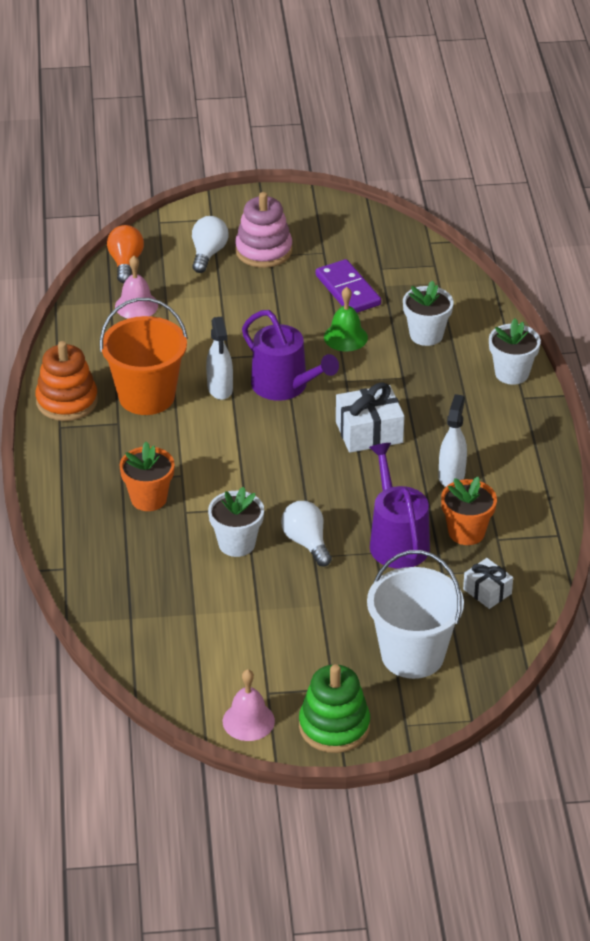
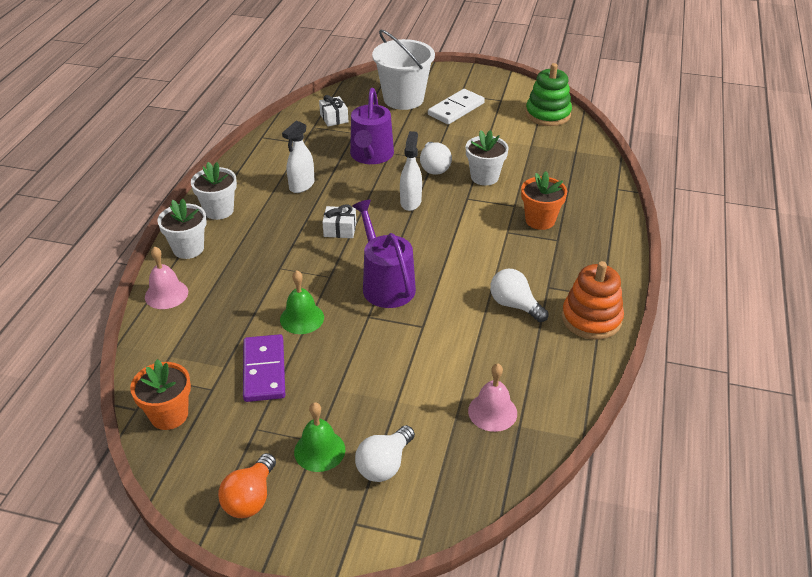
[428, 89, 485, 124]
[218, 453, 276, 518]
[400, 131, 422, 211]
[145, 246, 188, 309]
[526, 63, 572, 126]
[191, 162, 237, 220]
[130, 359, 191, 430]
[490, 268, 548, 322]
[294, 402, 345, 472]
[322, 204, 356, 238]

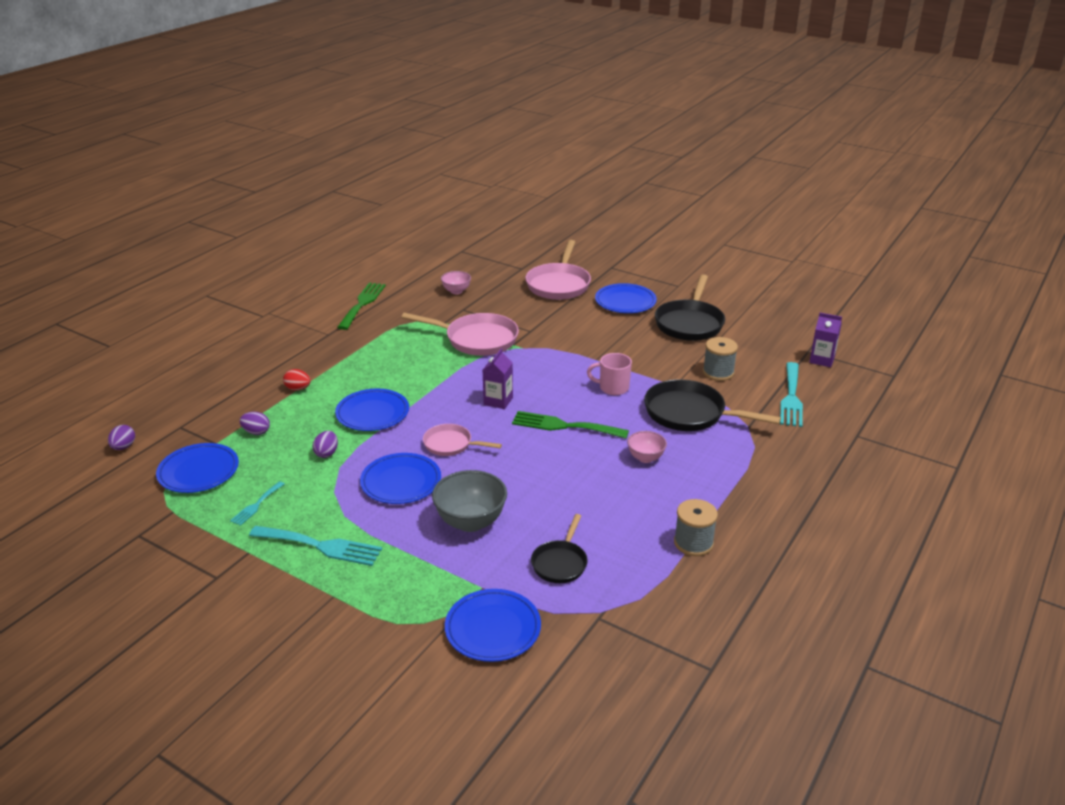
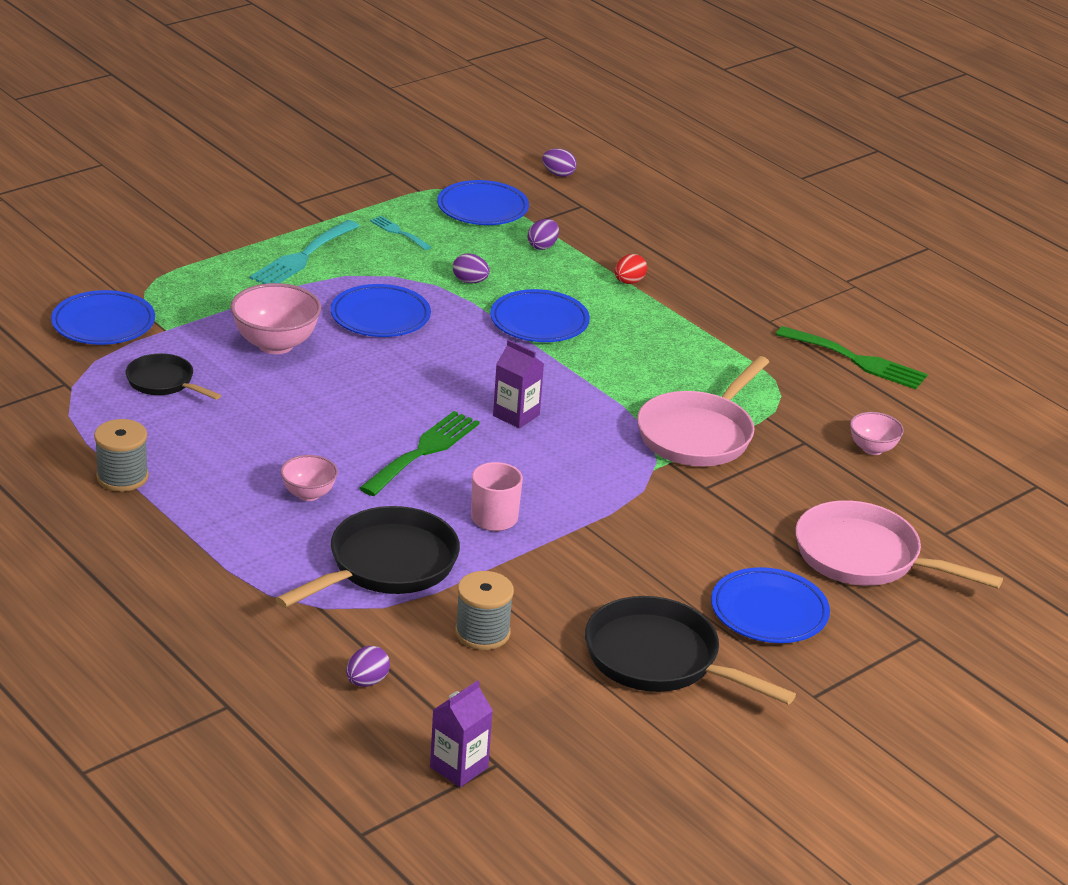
[423, 424, 502, 456] (first image)
[346, 646, 390, 687]
[230, 283, 321, 354]

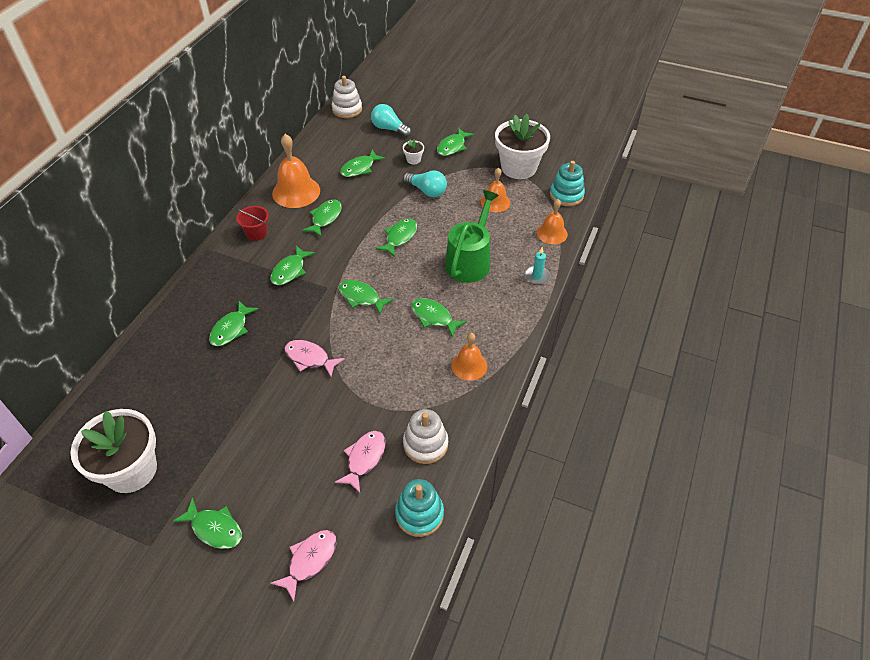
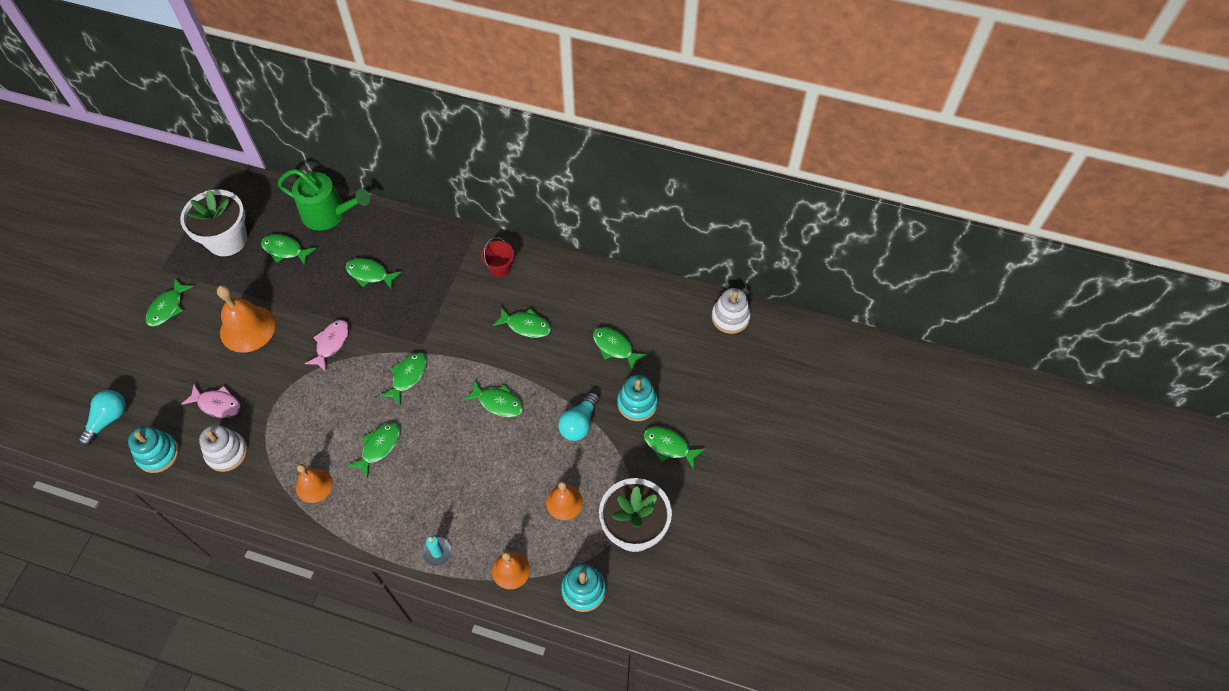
[271, 530, 337, 601] (first image)
[261, 234, 316, 265]
[217, 285, 275, 353]
[78, 390, 126, 446]
[278, 169, 371, 230]
[617, 375, 658, 421]

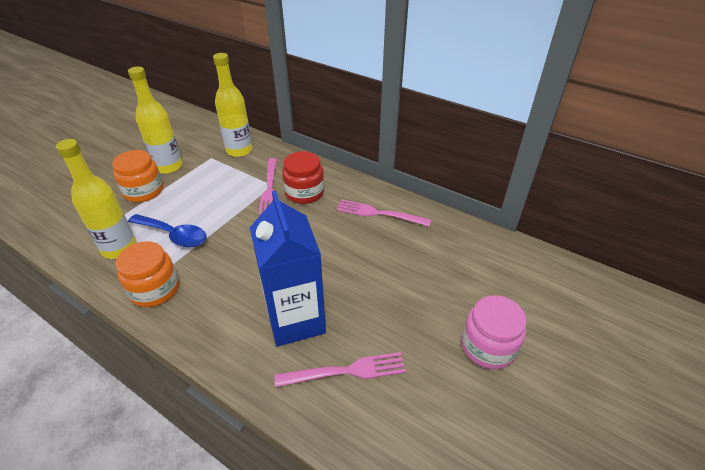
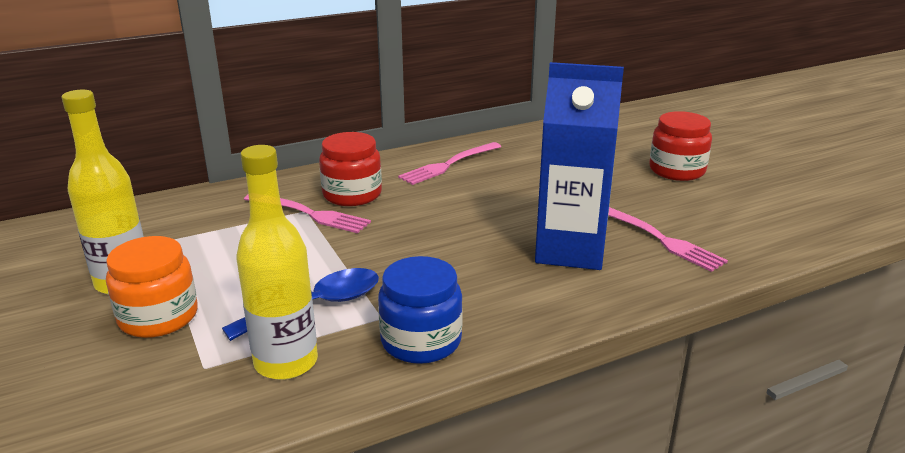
[213, 53, 253, 157] (first image)
[378, 256, 463, 364]
[649, 111, 712, 181]
[608, 207, 728, 272]

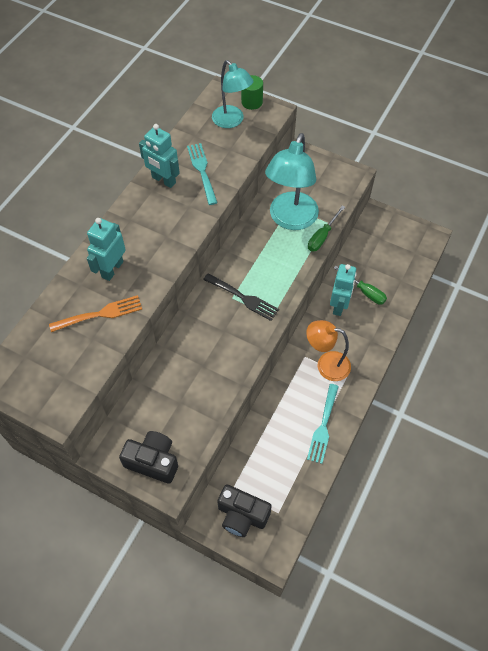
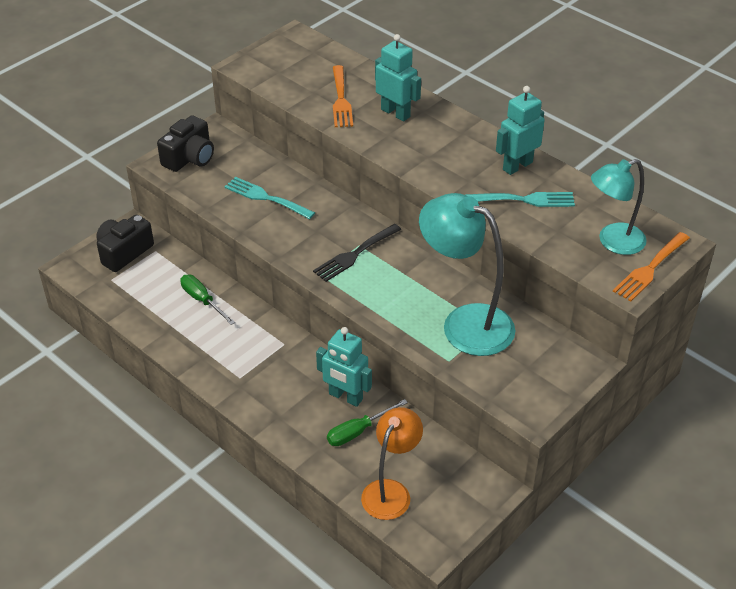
[361, 407, 423, 520]
[225, 177, 315, 219]
[180, 275, 235, 325]
[613, 232, 690, 301]

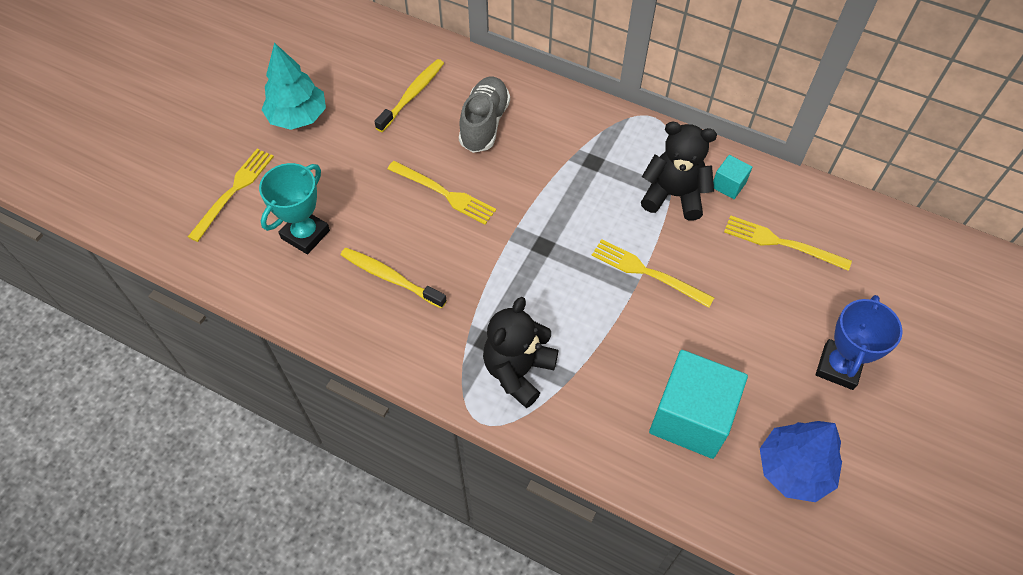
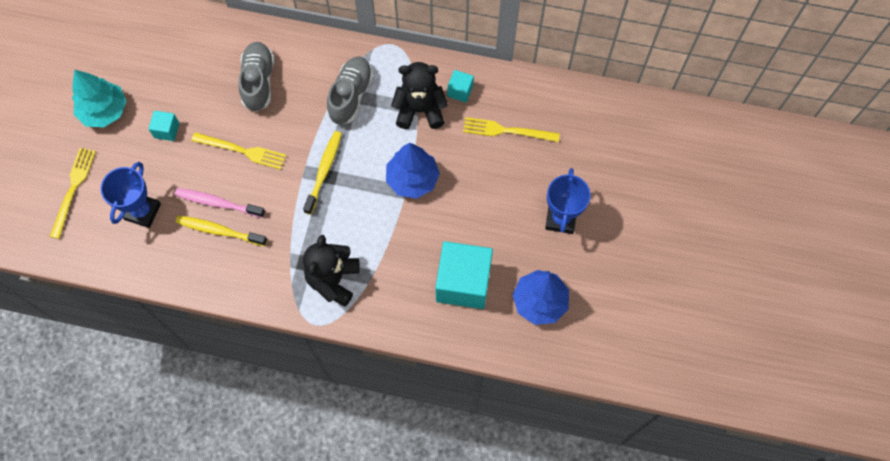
[148, 111, 180, 141]
[175, 188, 265, 218]
[327, 57, 373, 125]
[303, 131, 342, 215]
[386, 143, 440, 199]
[100, 162, 161, 228]

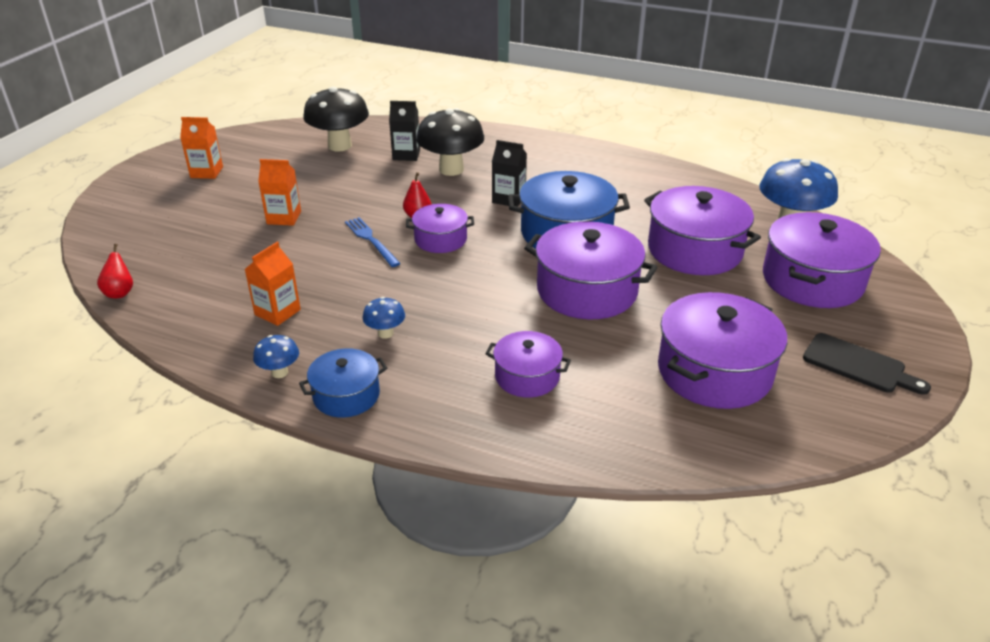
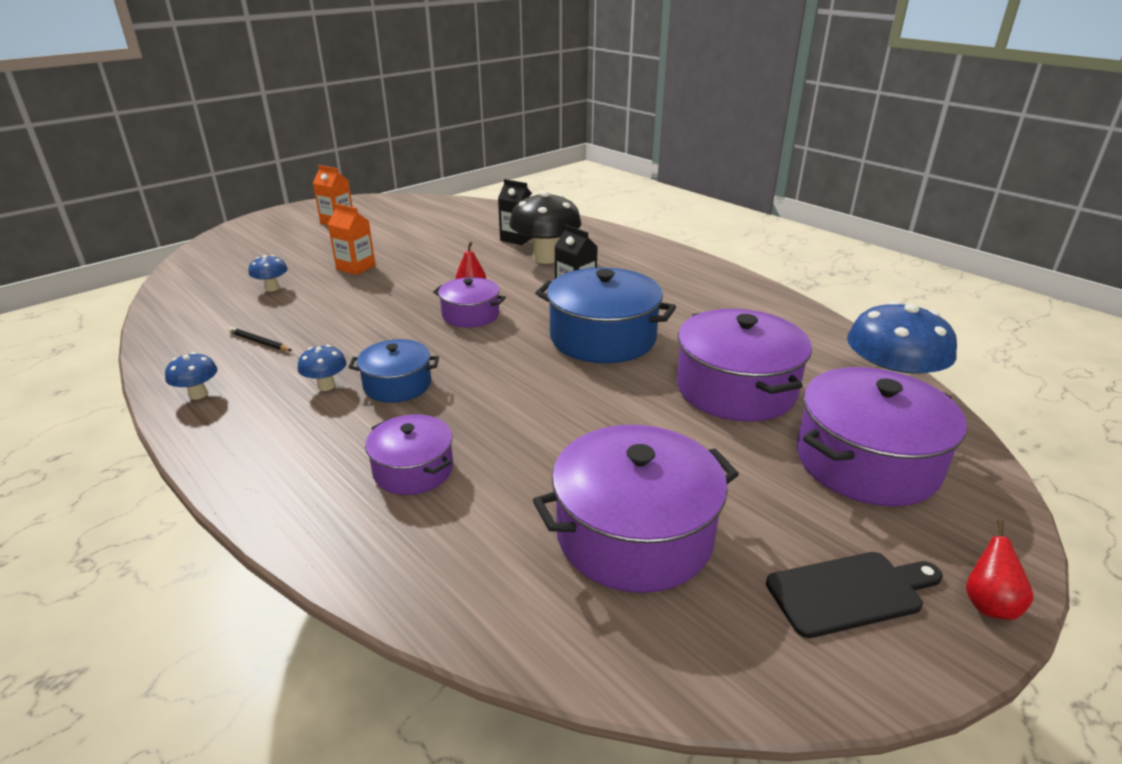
[303, 87, 369, 151] (first image)
[345, 217, 401, 267] (first image)
[524, 221, 657, 319] (first image)
[248, 255, 288, 292]
[966, 520, 1033, 620]
[348, 339, 439, 403]
[228, 327, 292, 351]
[766, 552, 943, 638]

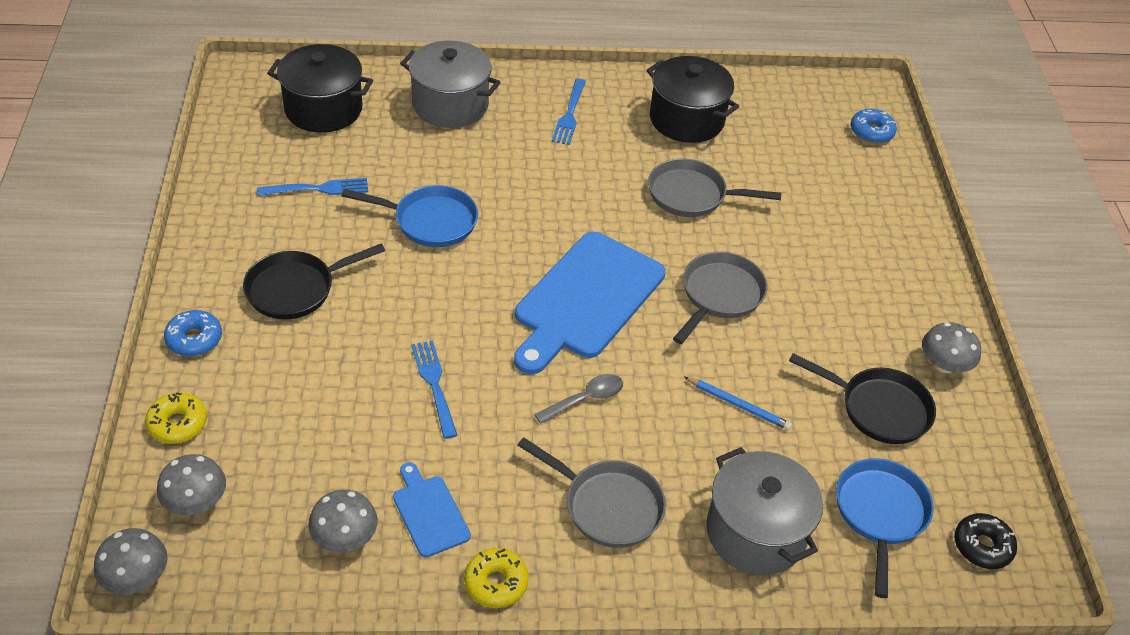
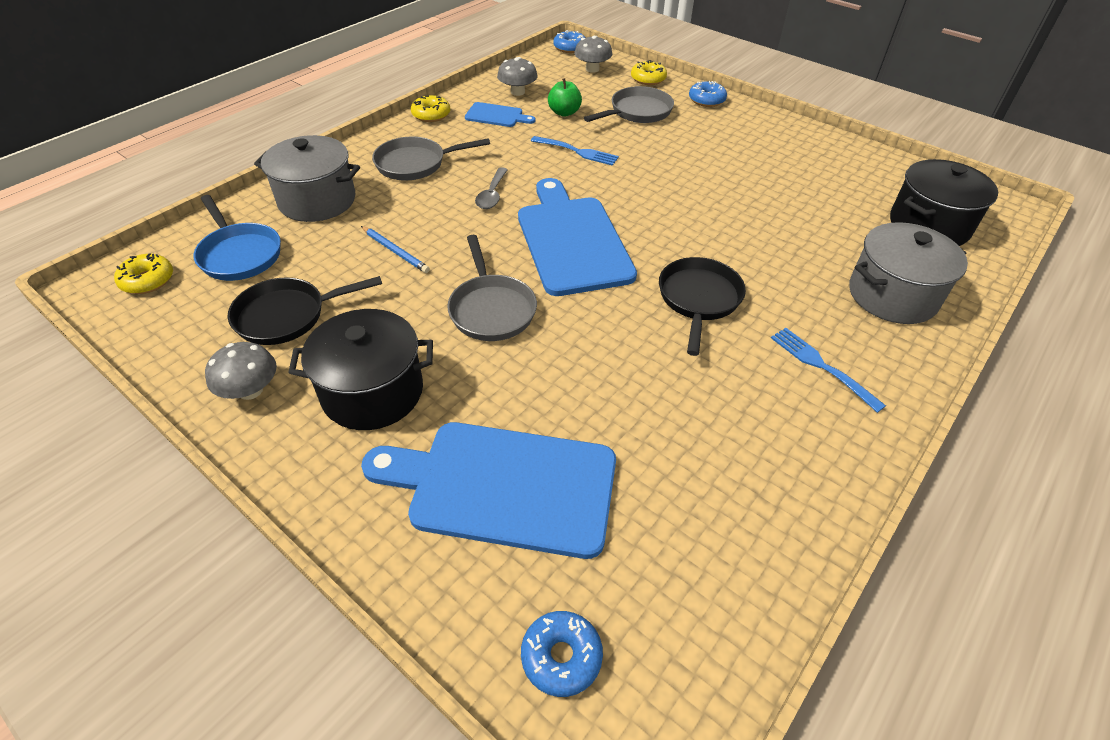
[257, 178, 368, 196] (first image)
[342, 185, 478, 247] (first image)
[361, 422, 616, 559]
[548, 78, 582, 117]
[659, 257, 746, 356]
[288, 309, 433, 430]
[584, 86, 674, 123]
[553, 30, 586, 53]
[114, 253, 173, 294]
[361, 226, 430, 273]

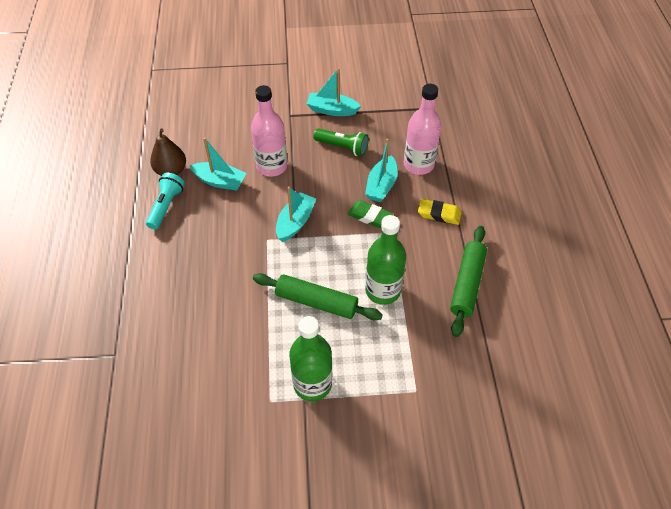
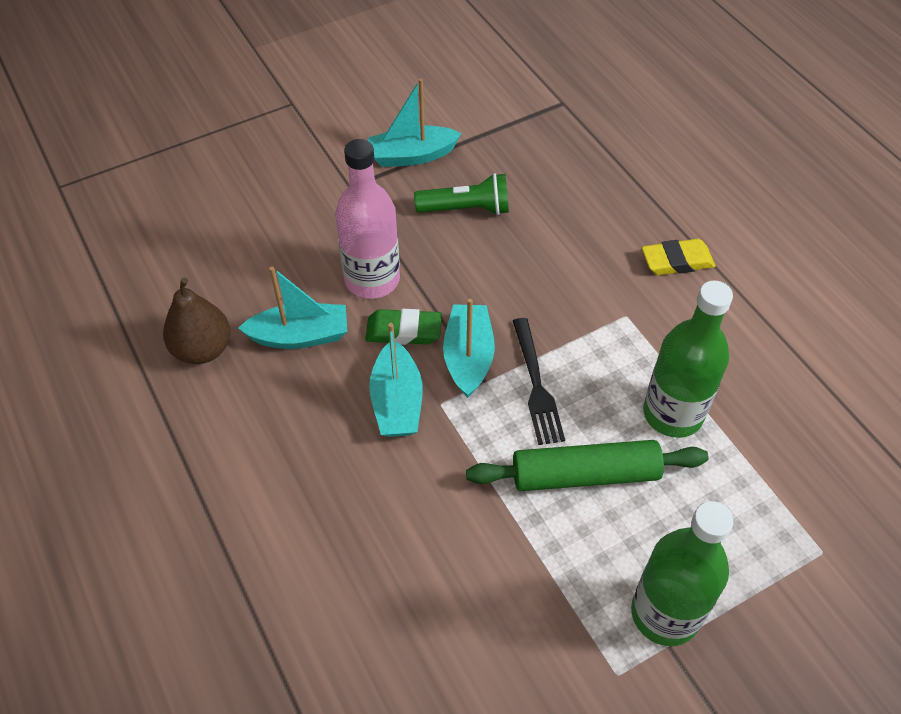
[146, 173, 185, 230] (first image)
[404, 84, 442, 175] (first image)
[450, 226, 487, 337] (first image)
[513, 318, 565, 445]
[365, 309, 442, 345]
[369, 323, 423, 437]

